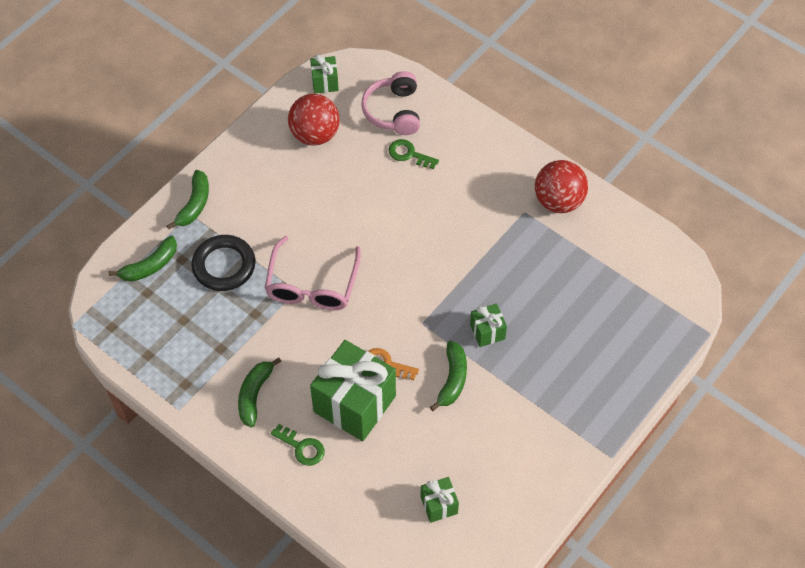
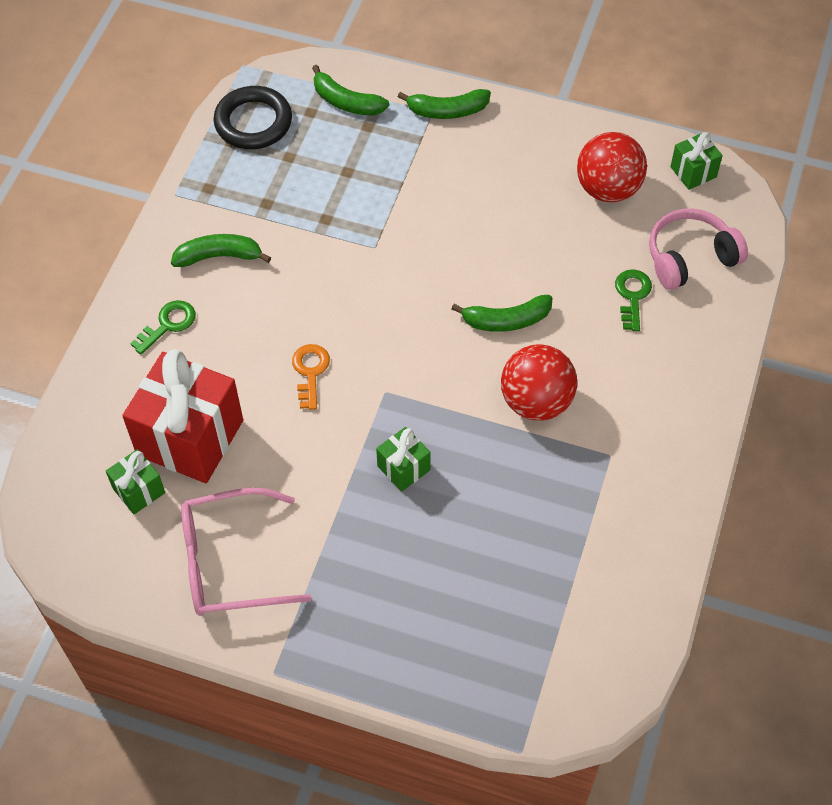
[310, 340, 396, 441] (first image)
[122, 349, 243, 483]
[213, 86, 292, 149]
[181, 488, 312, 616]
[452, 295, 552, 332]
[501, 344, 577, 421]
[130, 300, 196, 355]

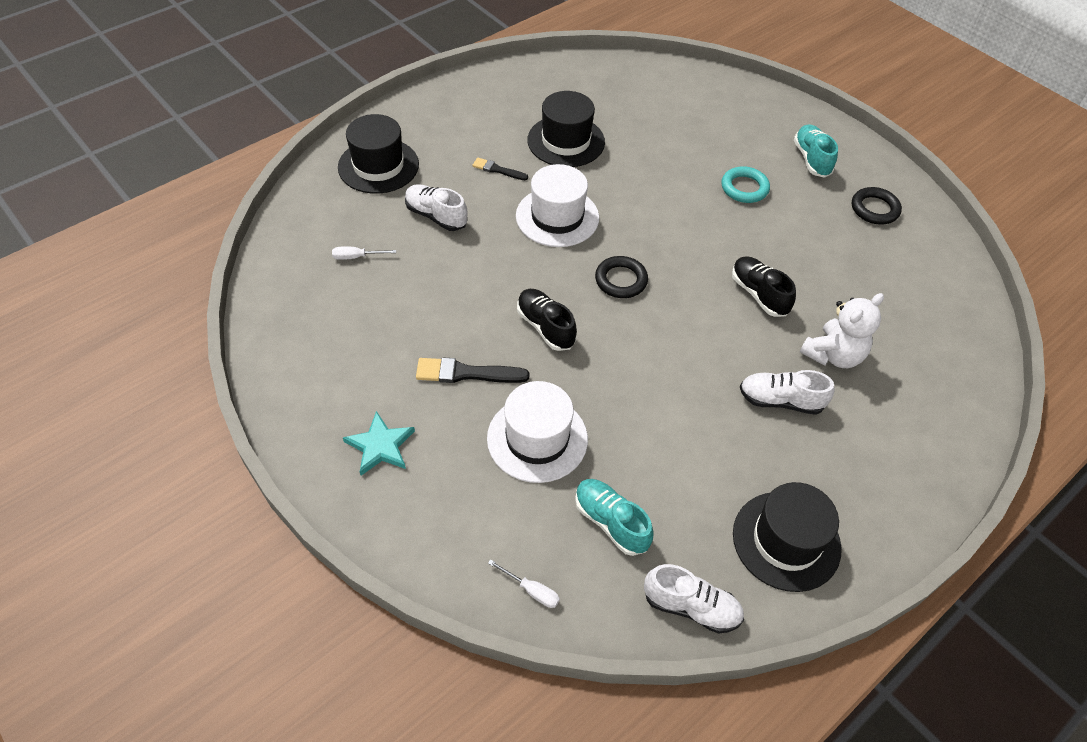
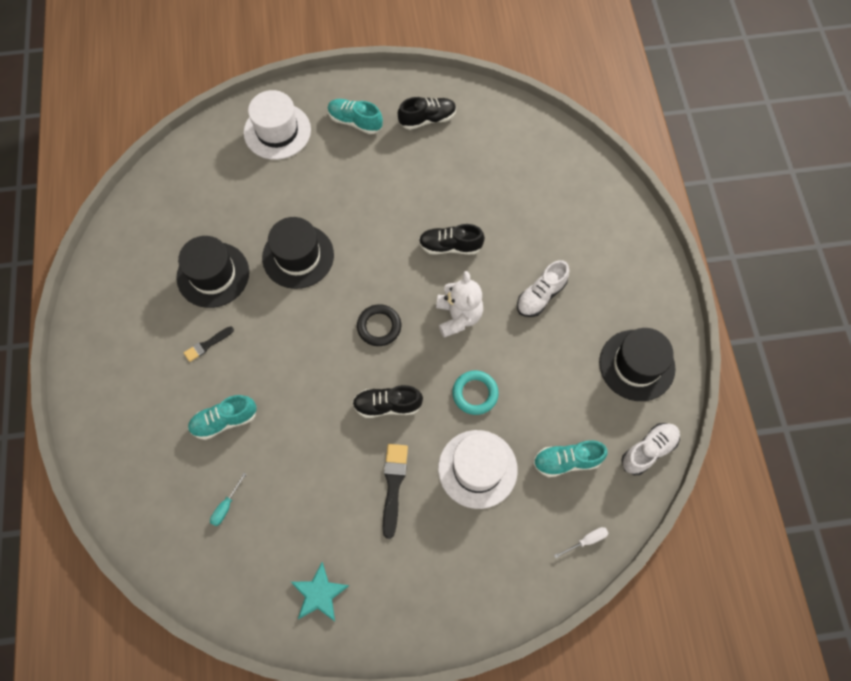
[262, 217, 334, 289]
[291, 562, 349, 621]
[244, 90, 311, 160]
[452, 371, 499, 415]
[436, 271, 483, 338]
[398, 97, 456, 130]
[210, 473, 247, 526]
[188, 395, 257, 440]
[383, 444, 408, 539]

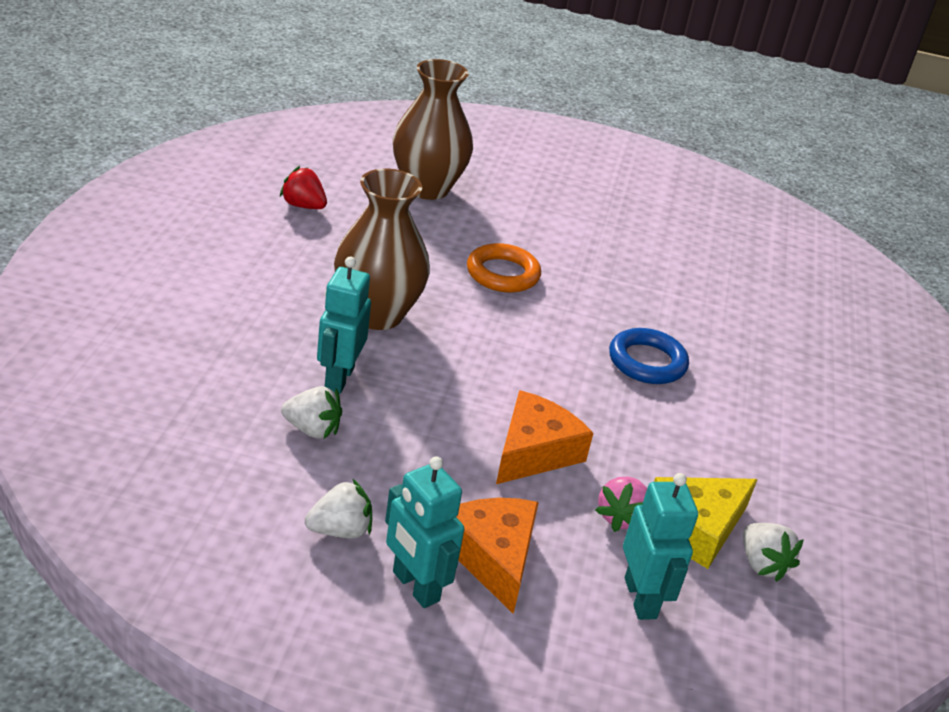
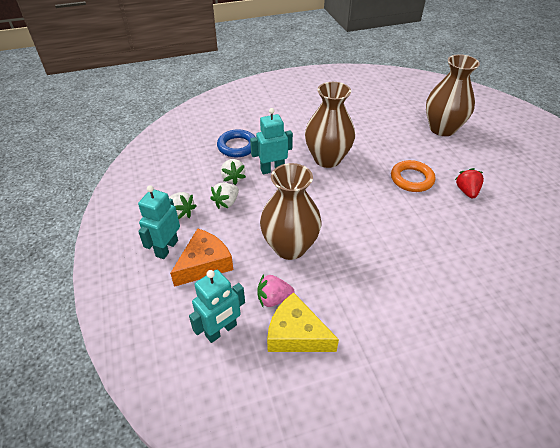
[455, 168, 484, 199]
[217, 129, 255, 157]
[210, 183, 239, 209]
[260, 163, 321, 260]

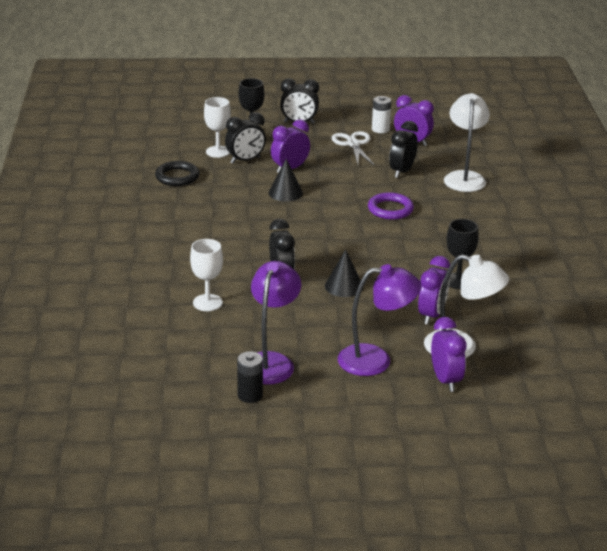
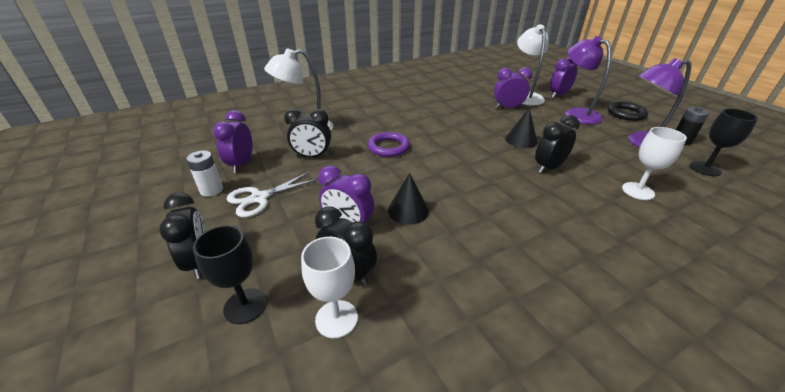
[607, 102, 648, 121]
[690, 109, 758, 176]

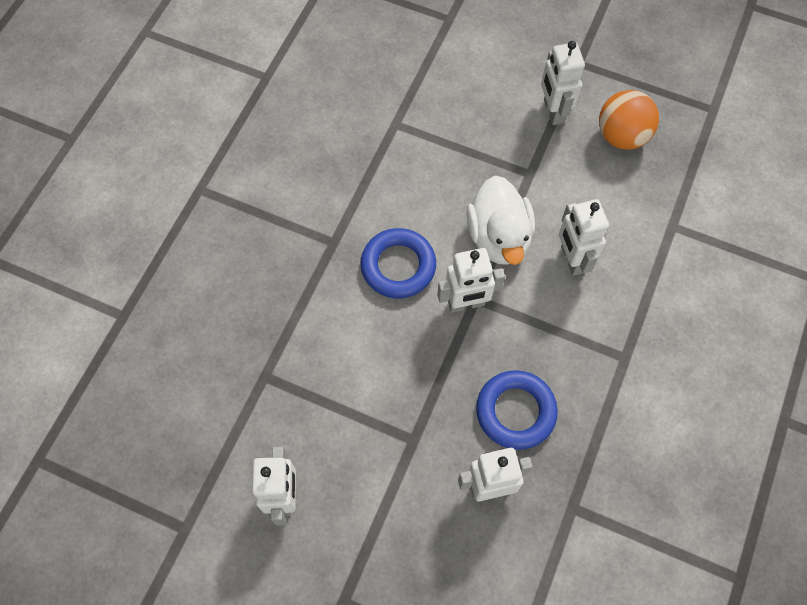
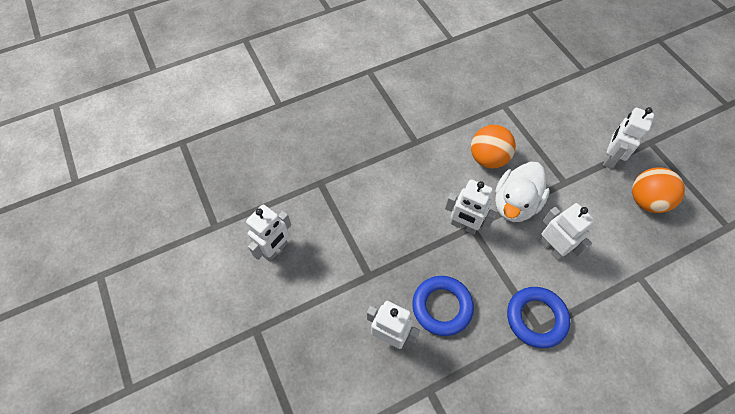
[471, 125, 516, 168]
[507, 287, 570, 348]
[539, 203, 595, 261]

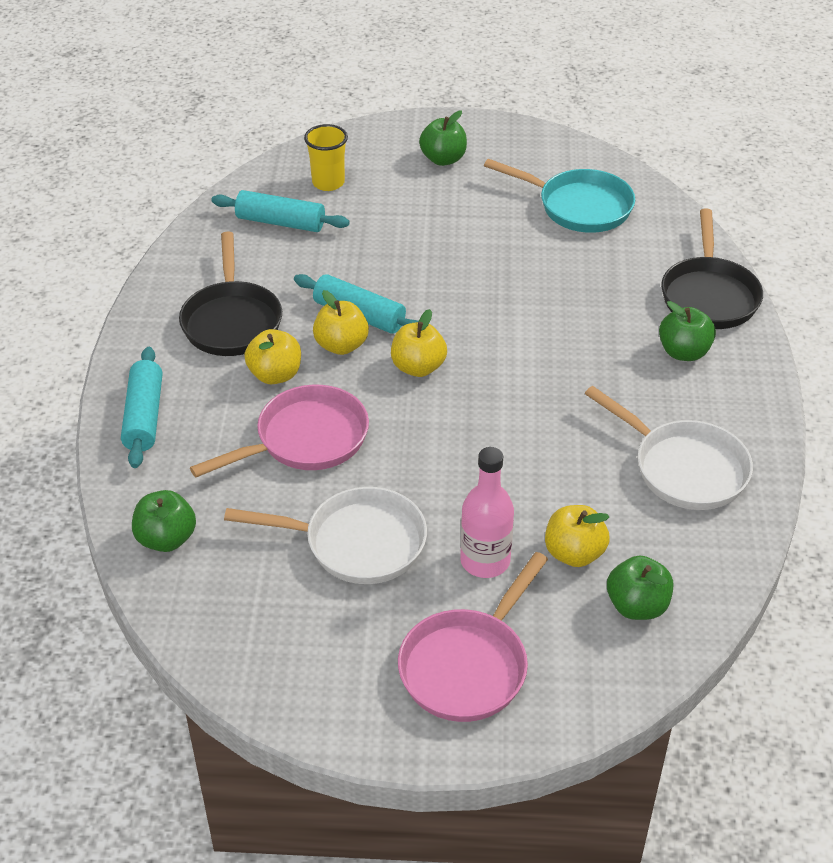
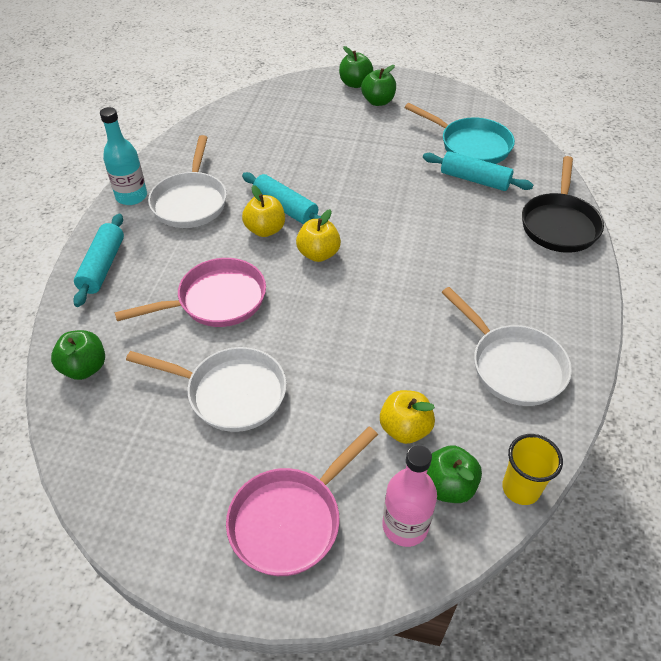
[244, 329, 301, 384] (first image)
[100, 107, 147, 205]
[423, 151, 533, 191]
[502, 434, 563, 505]
[382, 445, 437, 547]
[339, 46, 373, 88]
[148, 135, 227, 228]

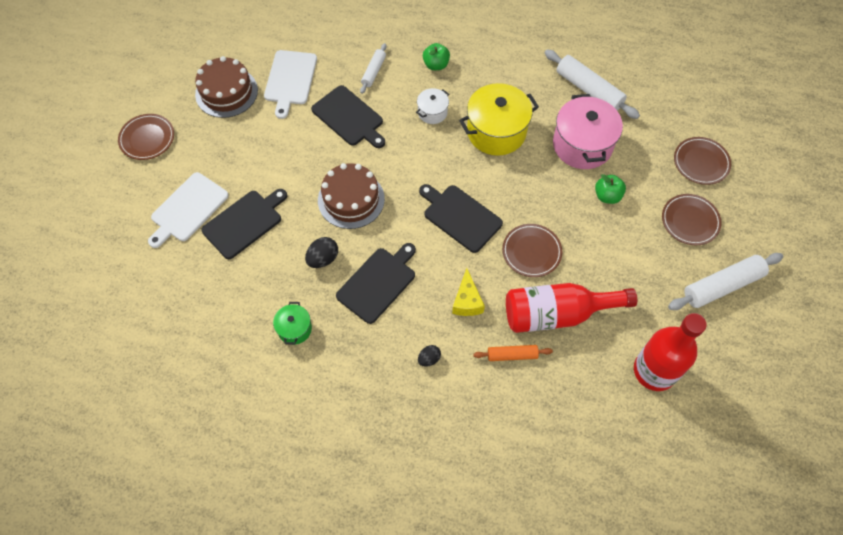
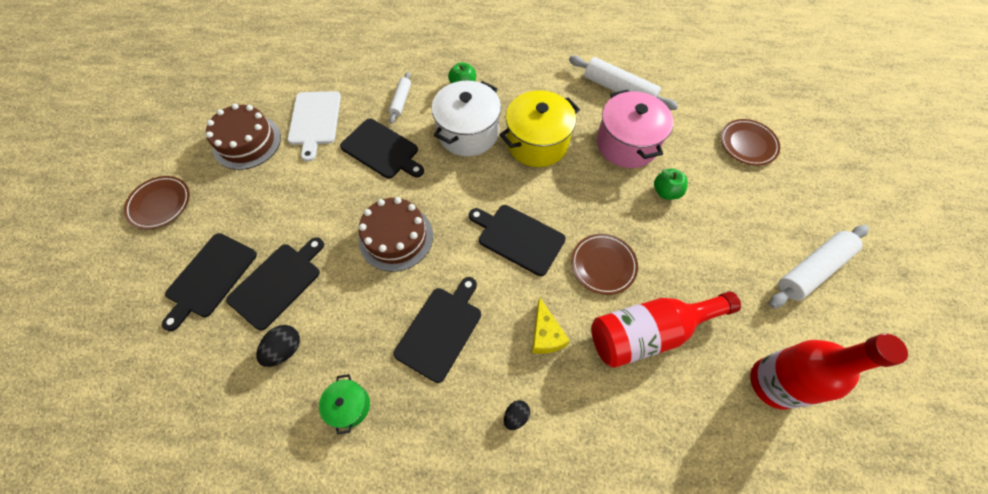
[473, 345, 553, 361] (first image)
[662, 194, 722, 245] (first image)
[256, 325, 300, 367]
[162, 233, 257, 331]
[431, 81, 501, 156]

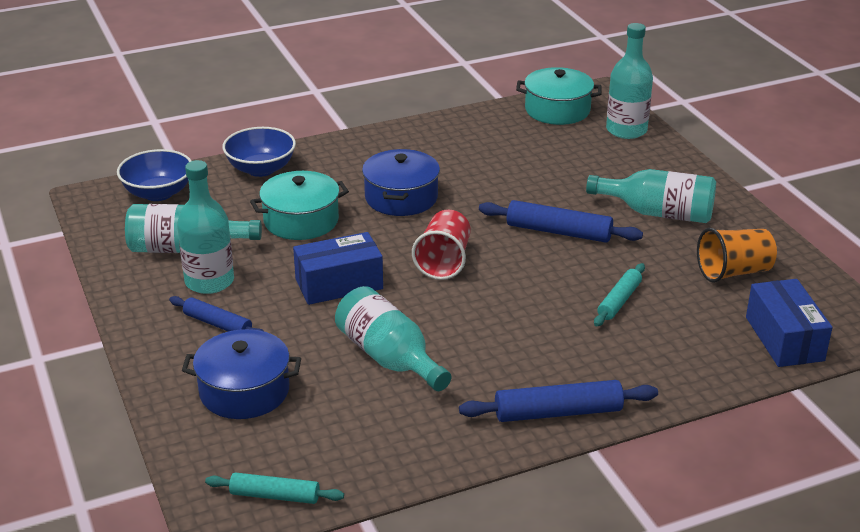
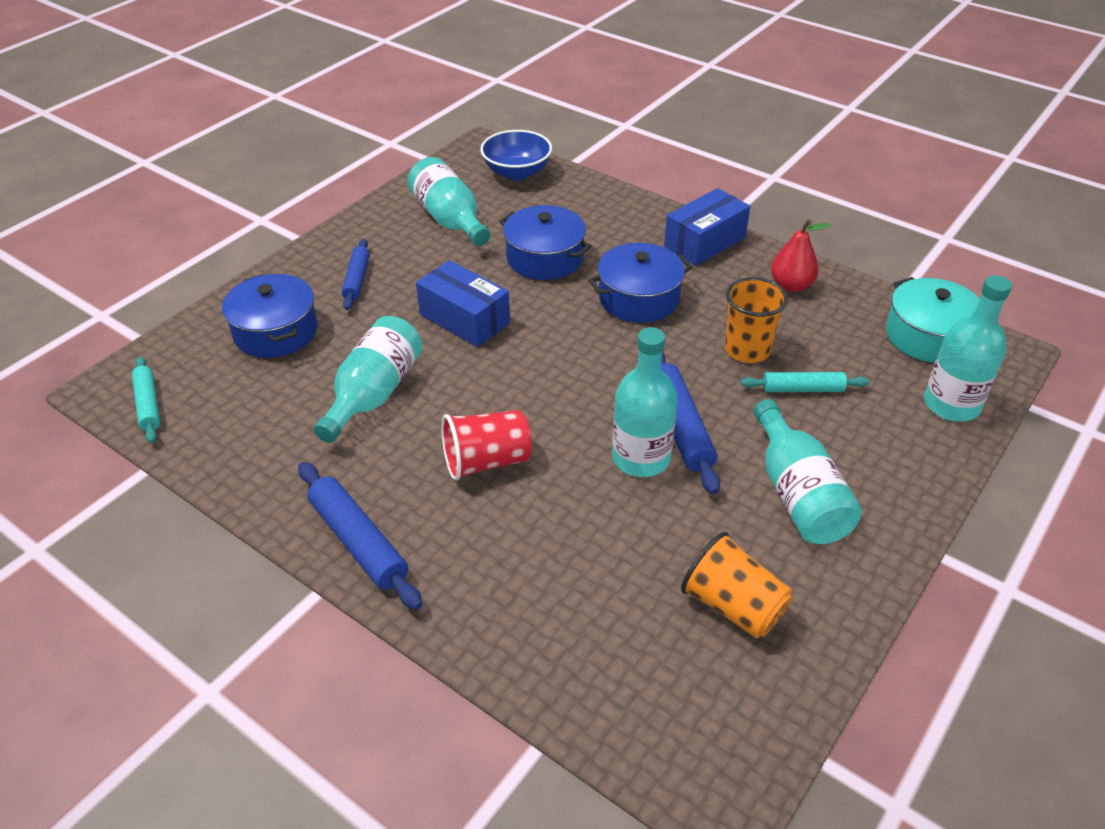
[222, 127, 296, 177] (first image)
[725, 277, 788, 363]
[771, 219, 831, 292]
[612, 327, 678, 477]
[441, 410, 532, 481]
[740, 372, 869, 392]
[664, 188, 750, 266]
[499, 205, 592, 280]

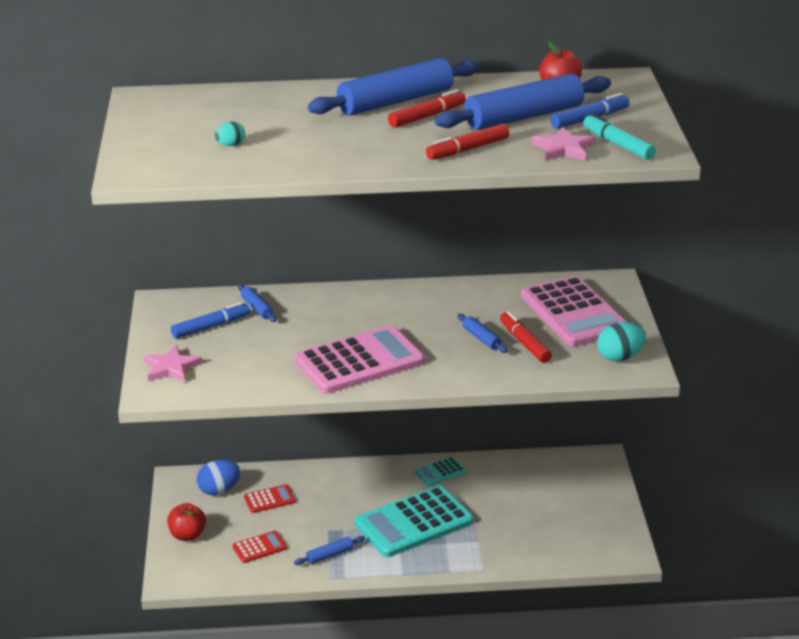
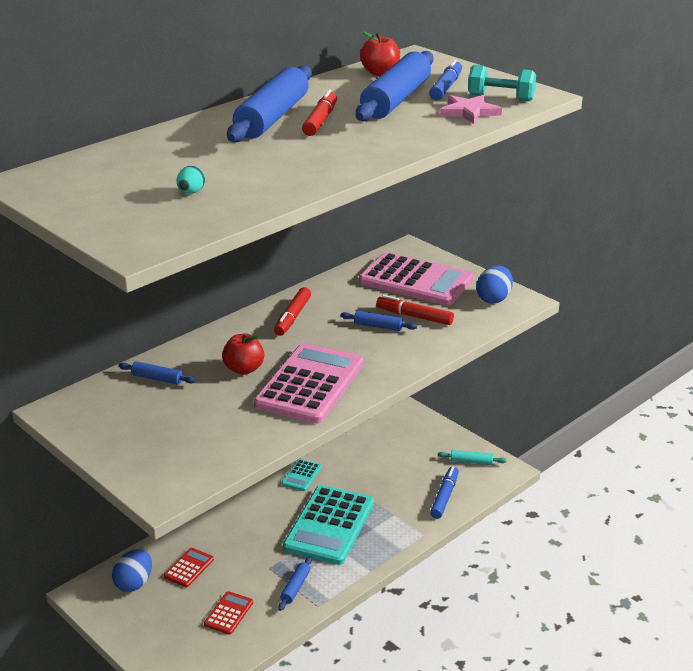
[144, 345, 202, 382] (first image)
[438, 450, 507, 465]
[222, 333, 264, 375]
[430, 466, 459, 519]
[274, 287, 311, 336]
[468, 65, 536, 101]
[476, 266, 513, 304]

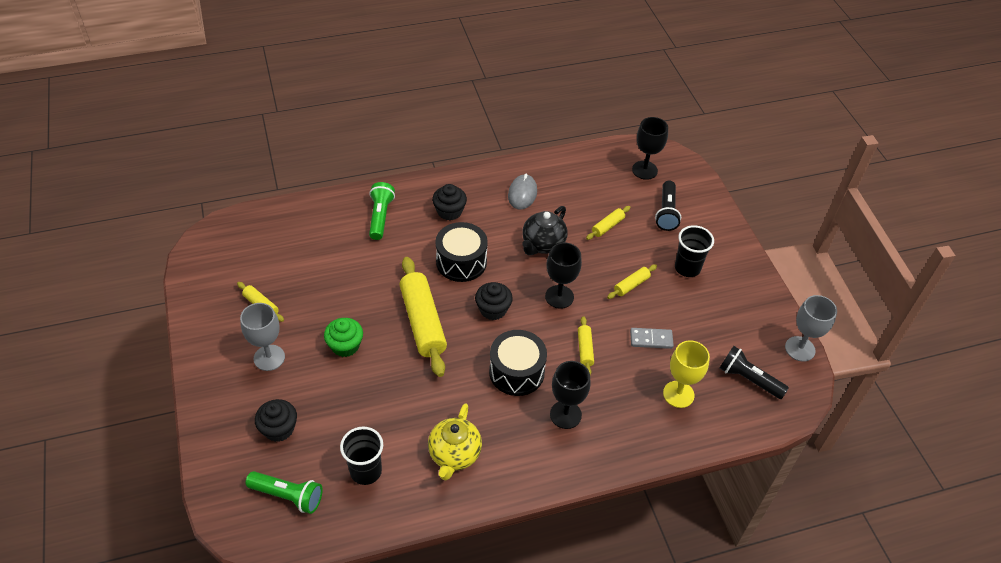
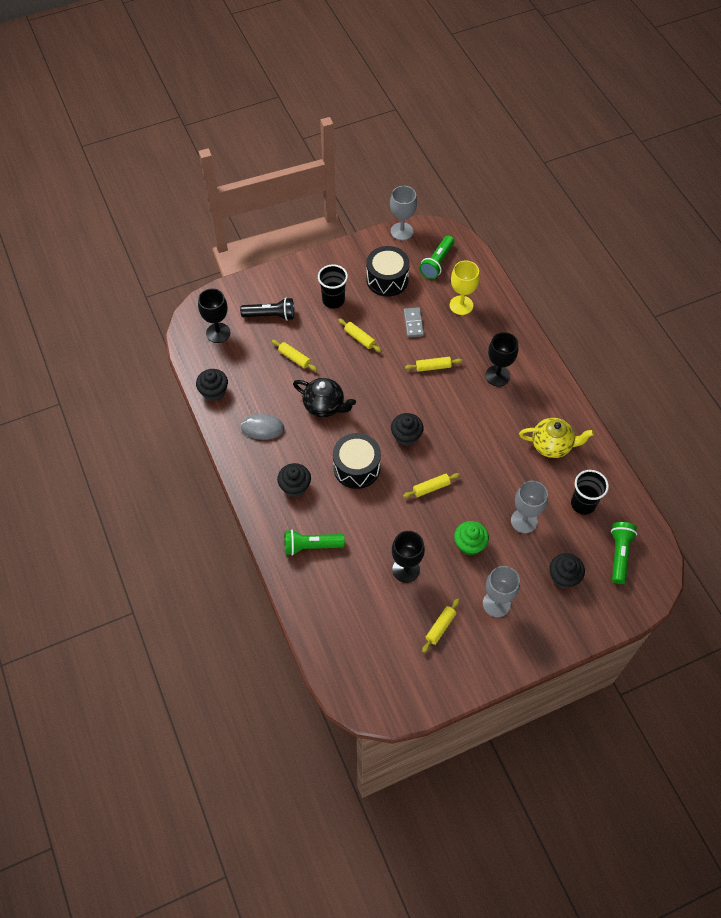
[196, 369, 228, 401]
[511, 481, 548, 533]
[366, 246, 410, 297]
[392, 531, 425, 583]
[419, 236, 454, 279]
[403, 473, 460, 498]

